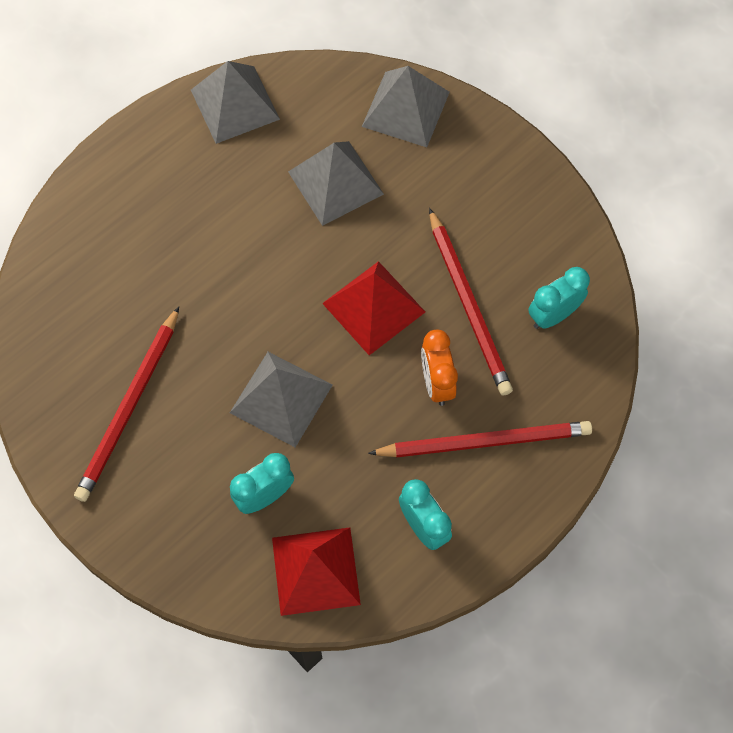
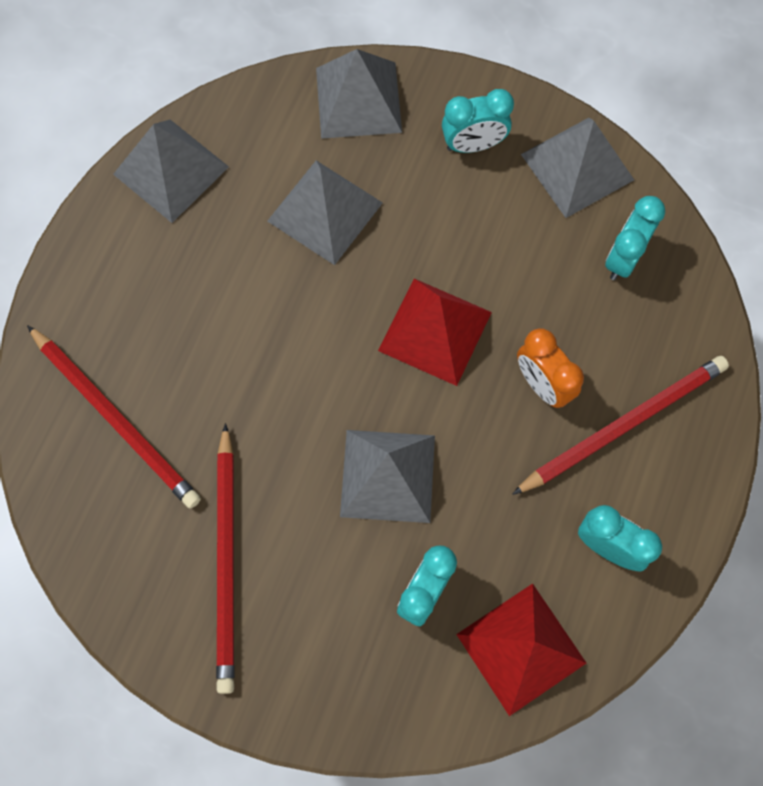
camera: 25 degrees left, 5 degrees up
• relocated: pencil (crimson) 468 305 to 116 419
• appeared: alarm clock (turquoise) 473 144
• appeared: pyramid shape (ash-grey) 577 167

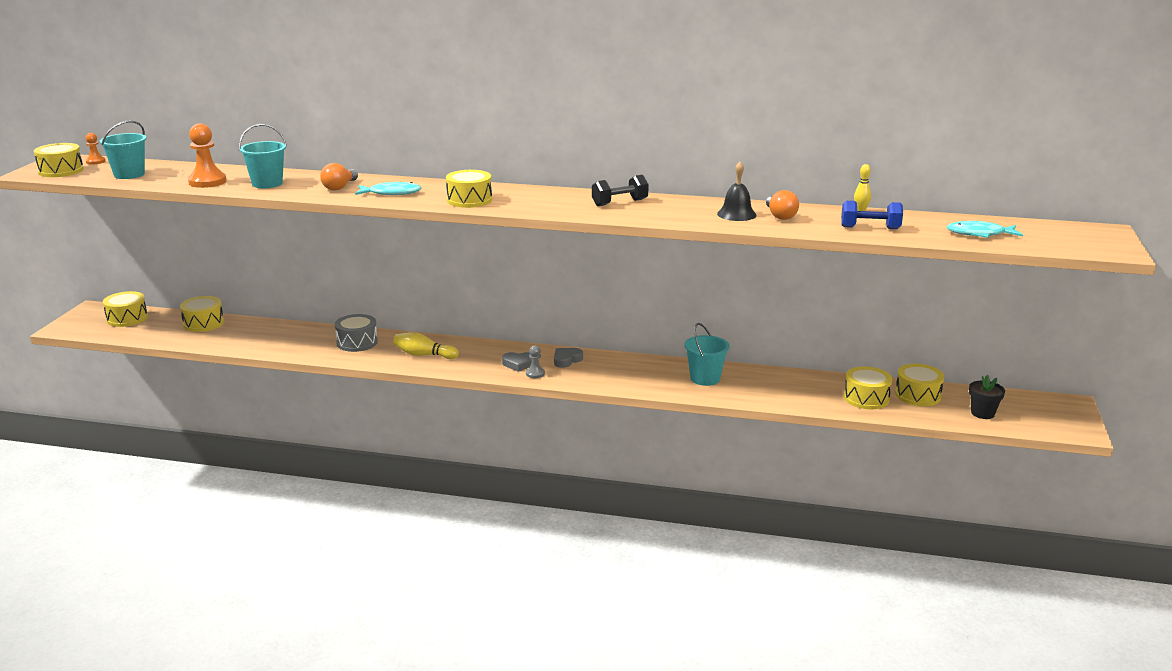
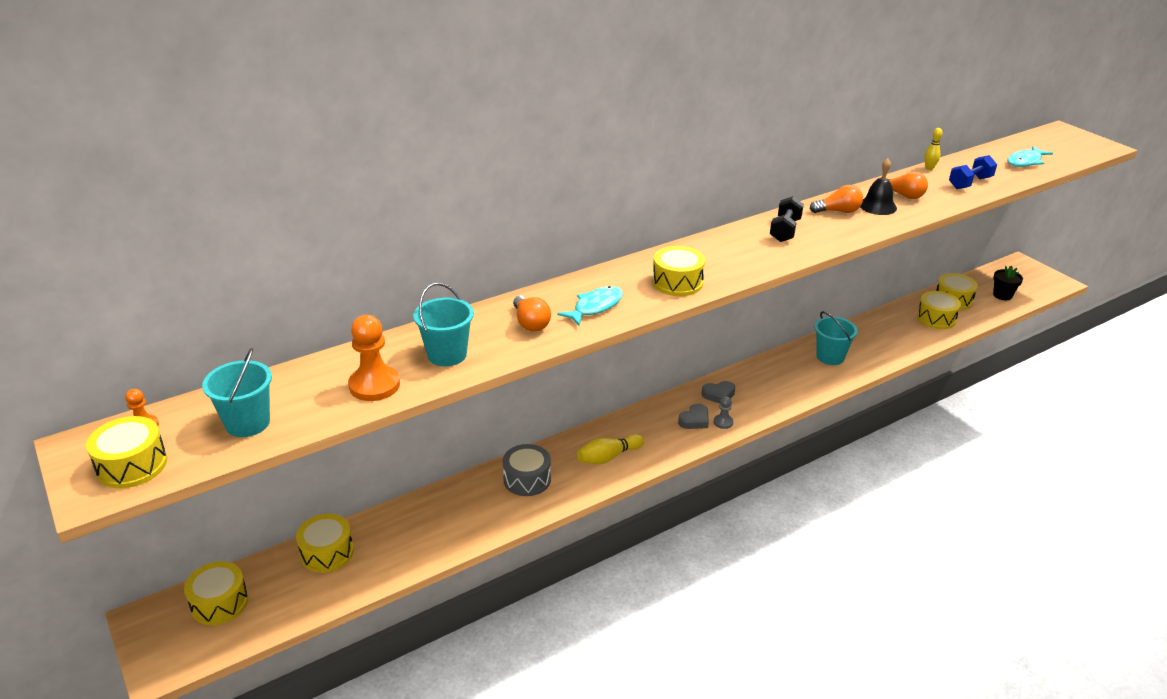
camera: 45 degrees left, 10 degrees up
• spun: heart (ash-grey) 566 360 = 718 395 105 degrees counterclockwise
• appeared: lightbulb (bright orange) 838 211

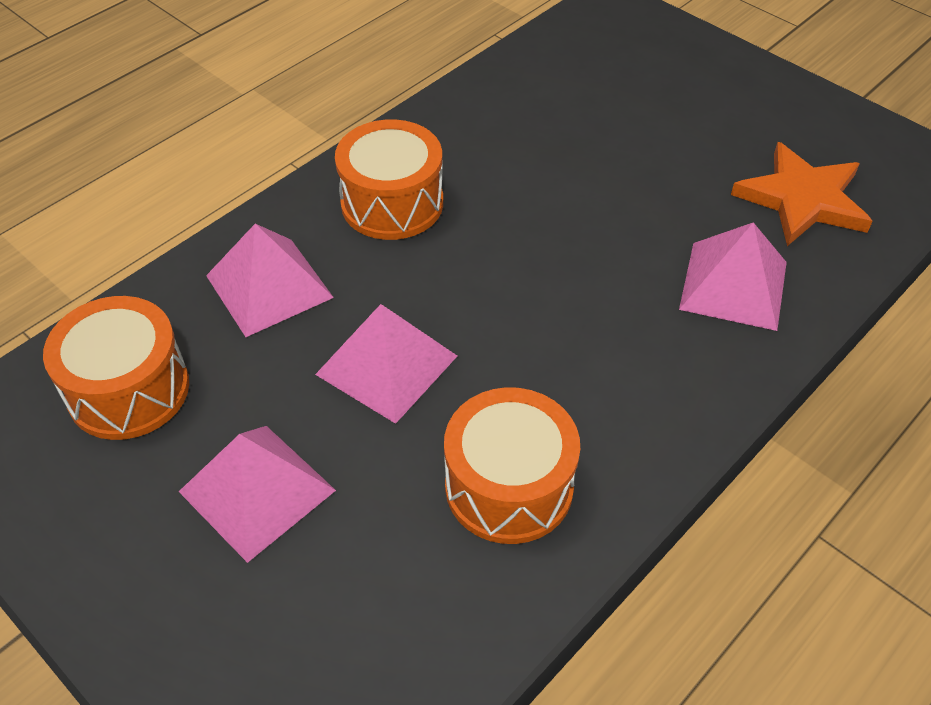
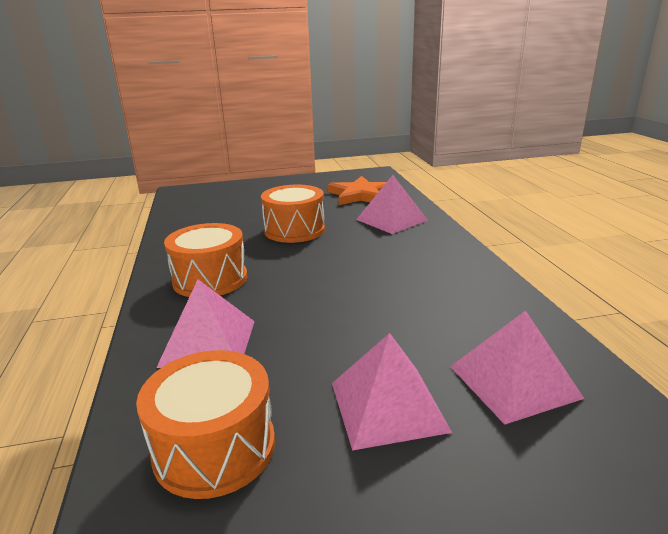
camera: 55 degrees left, 25 degrees down
• relocated: pyramid shape (pink) 386 365 to 513 381
• relocated: toy drum (bright orange) 509 486 to 294 230

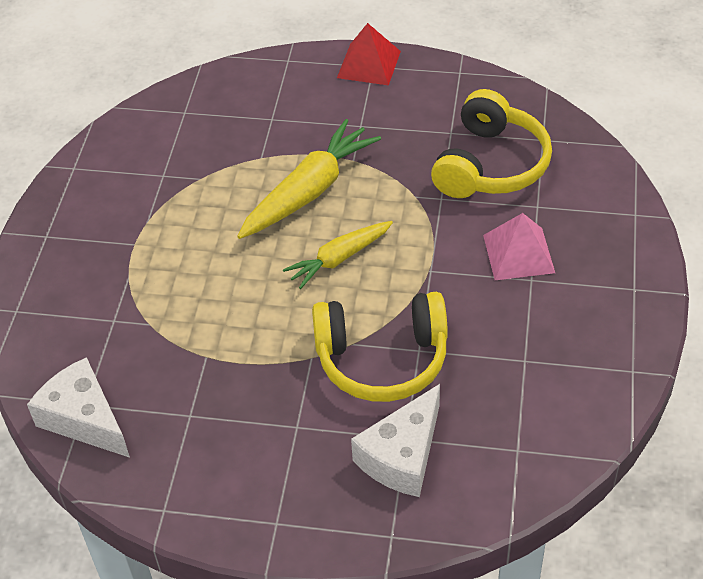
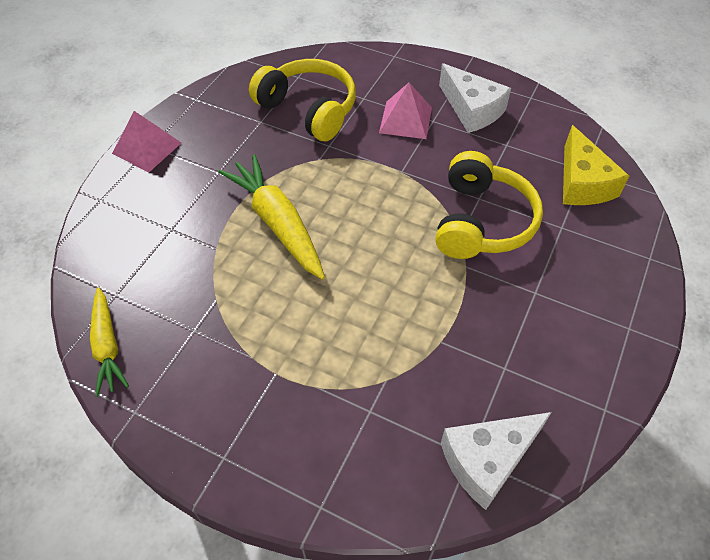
camera: 75 degrees left, 5 degrees up
• relocated: carrot (golden) 339 259 to 107 346
• colour: pyramid shape (crimson) 369 64 to pyramid shape (pink) 147 148
• relocated: piece of cheese (white) 402 455 to 472 110
• appeared: piece of cheese (golden) 582 183

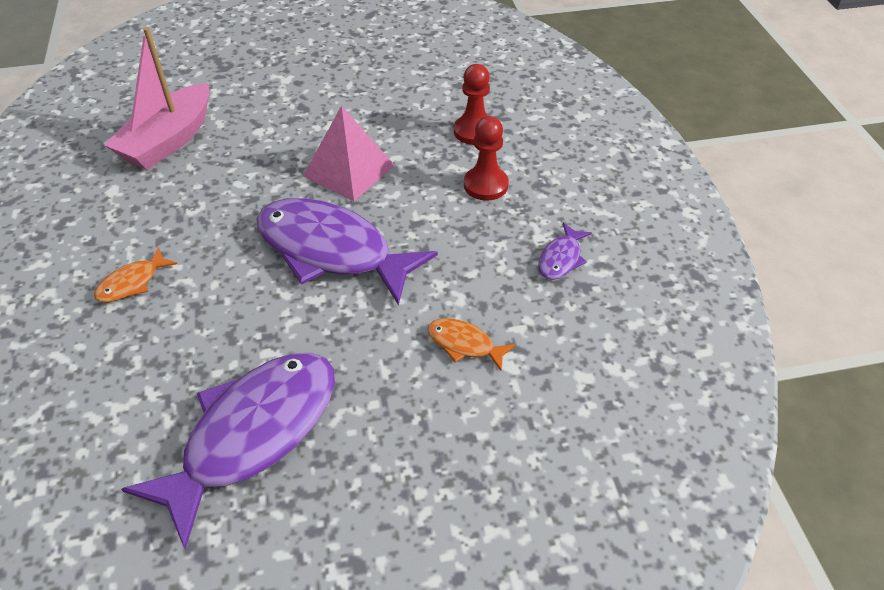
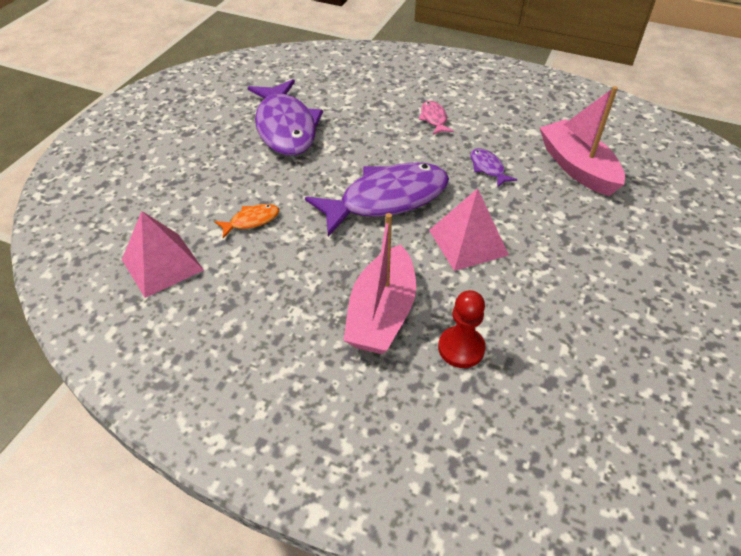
camera: 125 degrees right, 0 degrees up
• colour: toy fish (bright orange) 132 283 to toy fish (pink) 434 119
• exchanged: chess pawn (crimson) 485 185 to sailboat (pink) 382 313
• relocated: toy fish (violet) 561 259 to 488 168
• appeared: pyramid shape (pink) 162 264

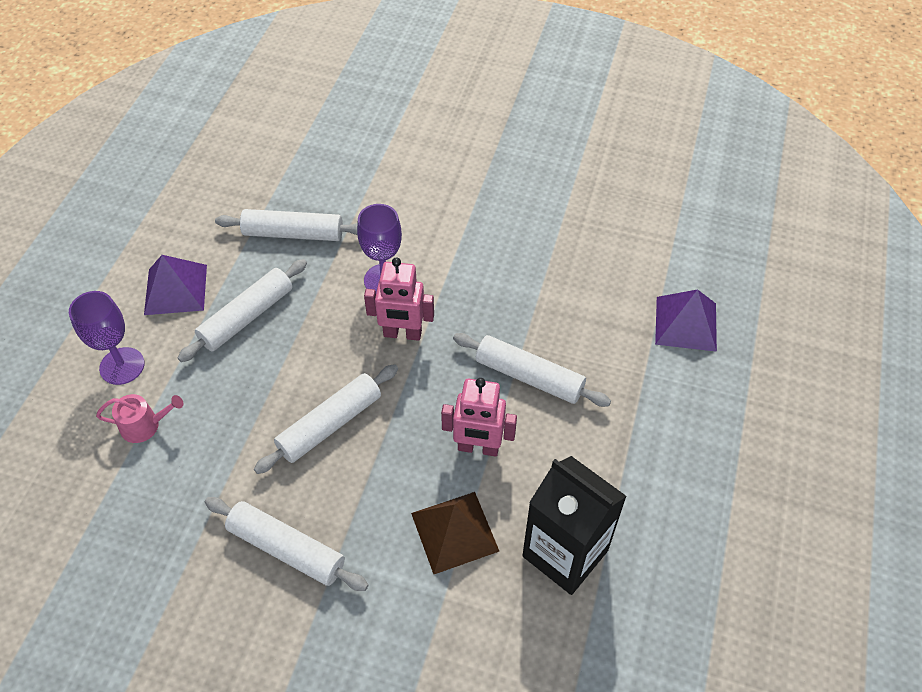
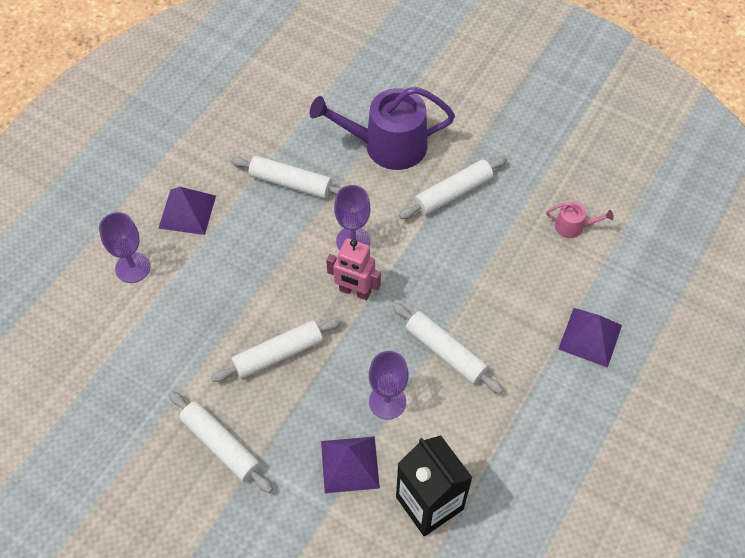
camera: 15 degrees right, 5 degrees up
• relocated: watering pot (pink) 145 425 to 573 226
• relocated: dough roller (white) 247 317 to 453 193
• colour: pyramid shape (dark brown) 454 531 to pyramid shape (violet) 350 464
• exchanged: robot (pink) 478 448 to goblet (violet) 387 401
• appeared: watering pot (violet) 387 145

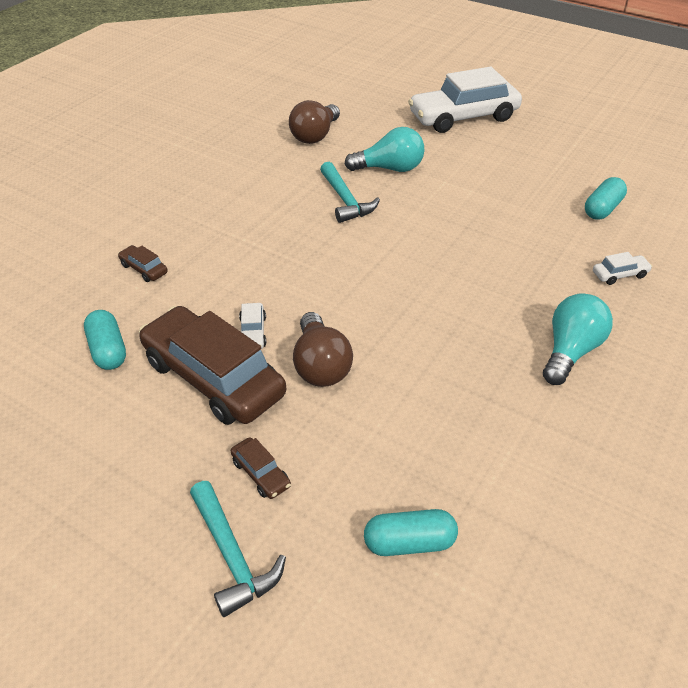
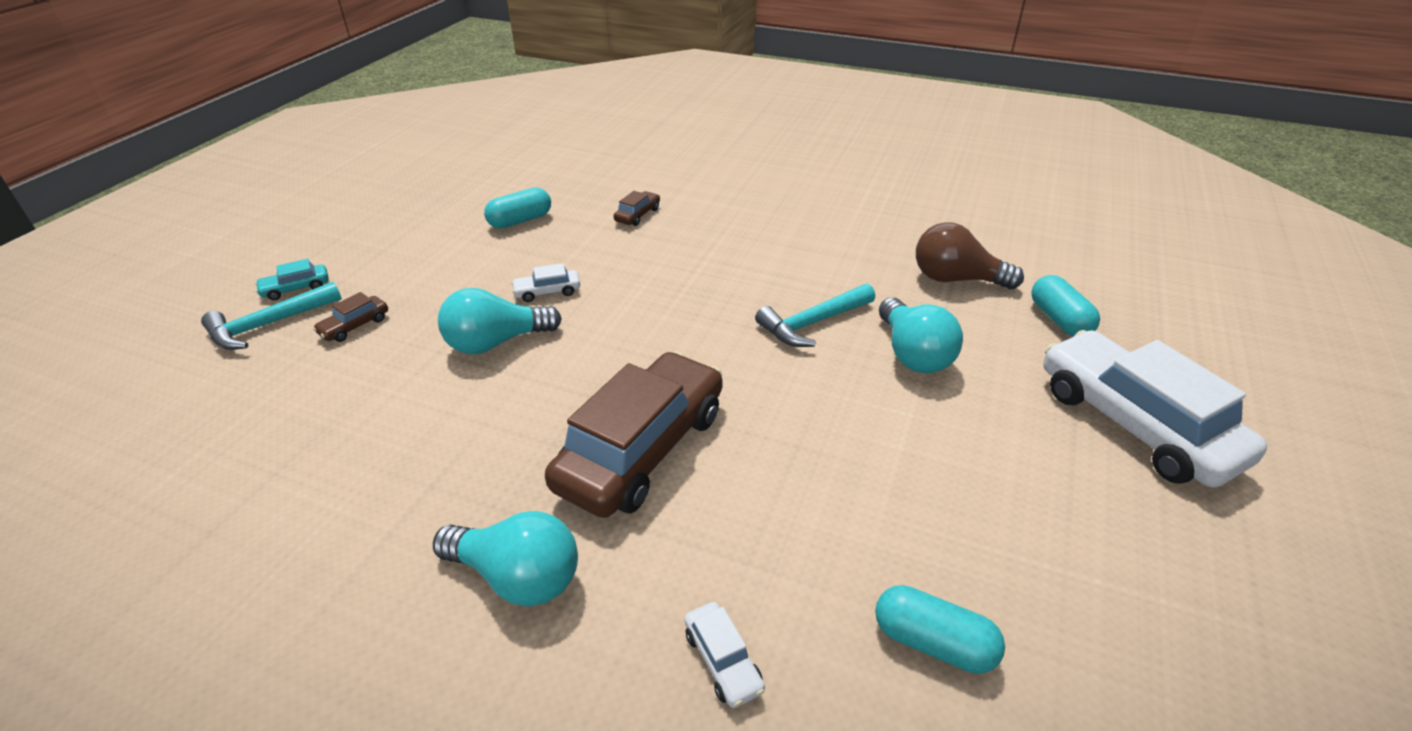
camera: 80 degrees right, 5 degrees down
• relocated: car (dark brown) 213 378 to 641 449
• colour: lightbulb (dark brown) 320 365 to lightbulb (turquoise) 496 342
• relocated: pill shape (turquoise) 409 543 to 1059 320
• appeared: car (turquoise) 296 288

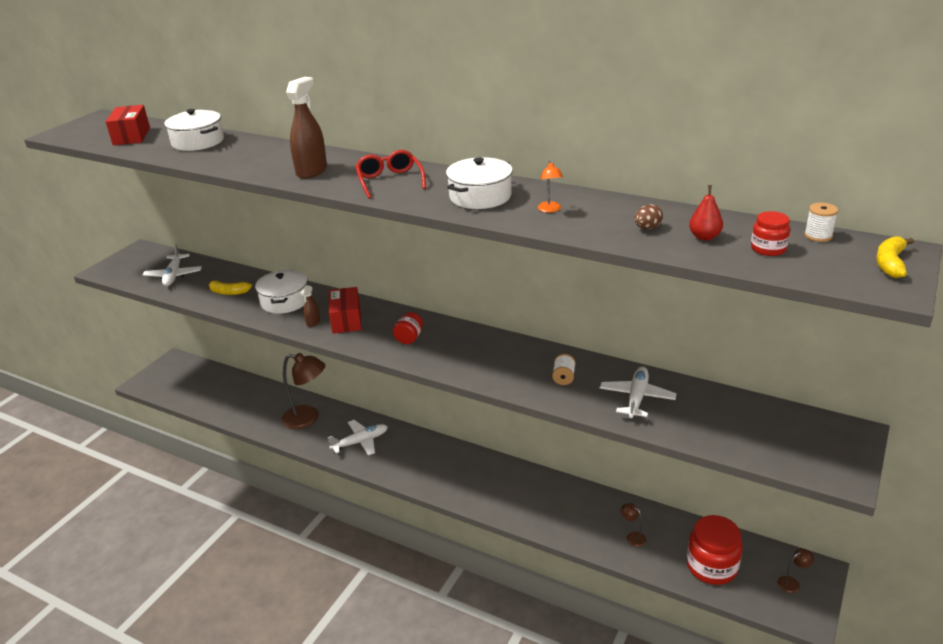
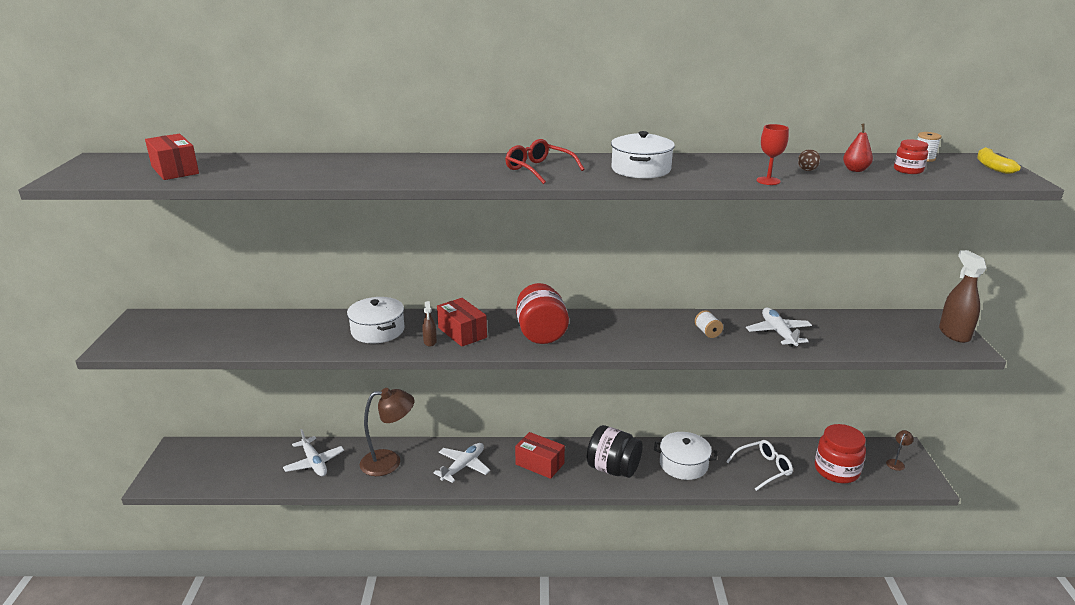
camera: 30 degrees left, 5 degrees down
• relocated: plane (white) 174 275 to 314 463
• relocated: pot (white) 198 142 to 683 464
• missing: toy banana (golden) 229 292
• relocated: spray cleaner (dark brown) 311 171 to 954 334
• size: jar (crimson) 409 338 = 541 333 x1.90
• missing: reading lamp (bright orange) 550 210
• exchanged: reading lamp (dark brown) 632 537 to eyeglasses (white) 763 468
• appeared: box (crimson) 540 464
• appeared: jar (black) 613 469
• appeared: goblet (crimson) 768 181

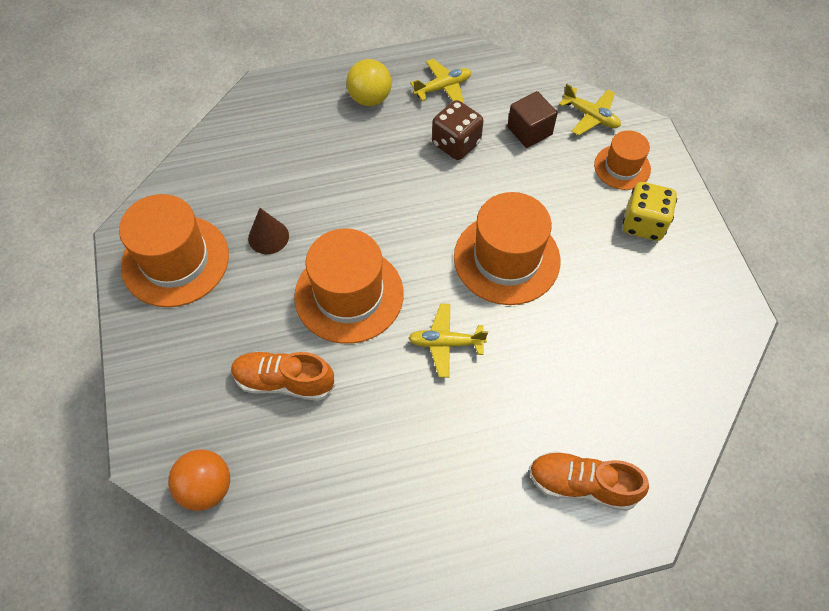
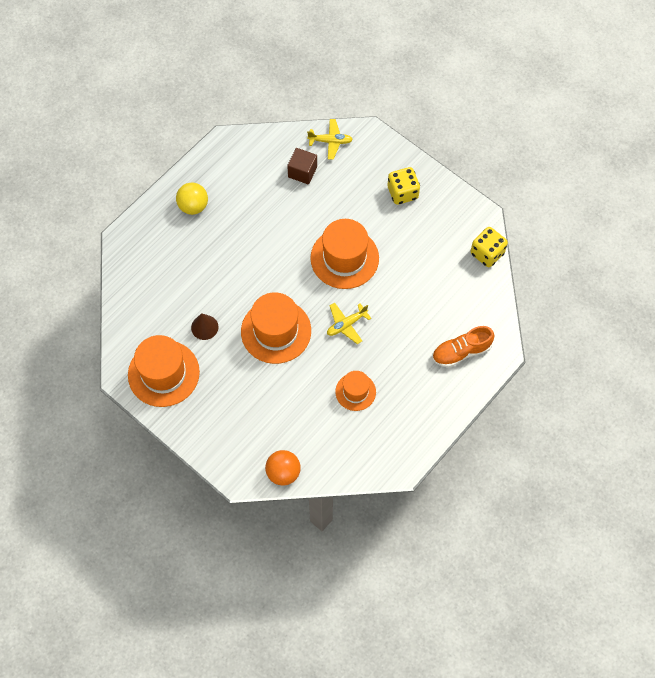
camera: 35 degrees left, 5 degrees up
• missing: shoe (bright orange) 284 381
• missing: plane (golden) 443 88
• missing: game die (dark brown) 456 144
• relocated: hat (bright orange) 622 167 to 355 391
• appeared: game die (golden) 487 253

